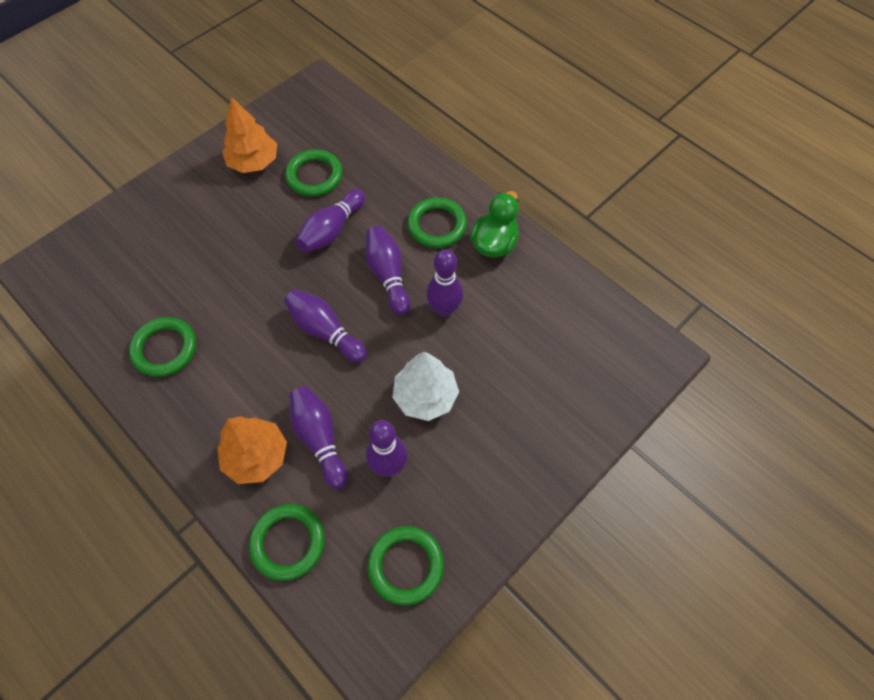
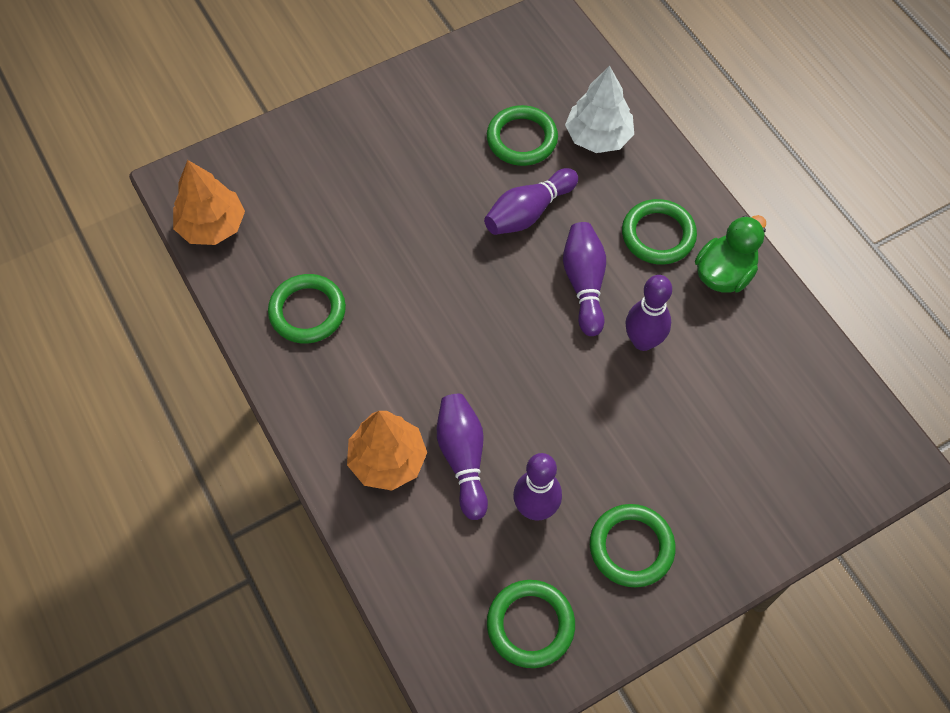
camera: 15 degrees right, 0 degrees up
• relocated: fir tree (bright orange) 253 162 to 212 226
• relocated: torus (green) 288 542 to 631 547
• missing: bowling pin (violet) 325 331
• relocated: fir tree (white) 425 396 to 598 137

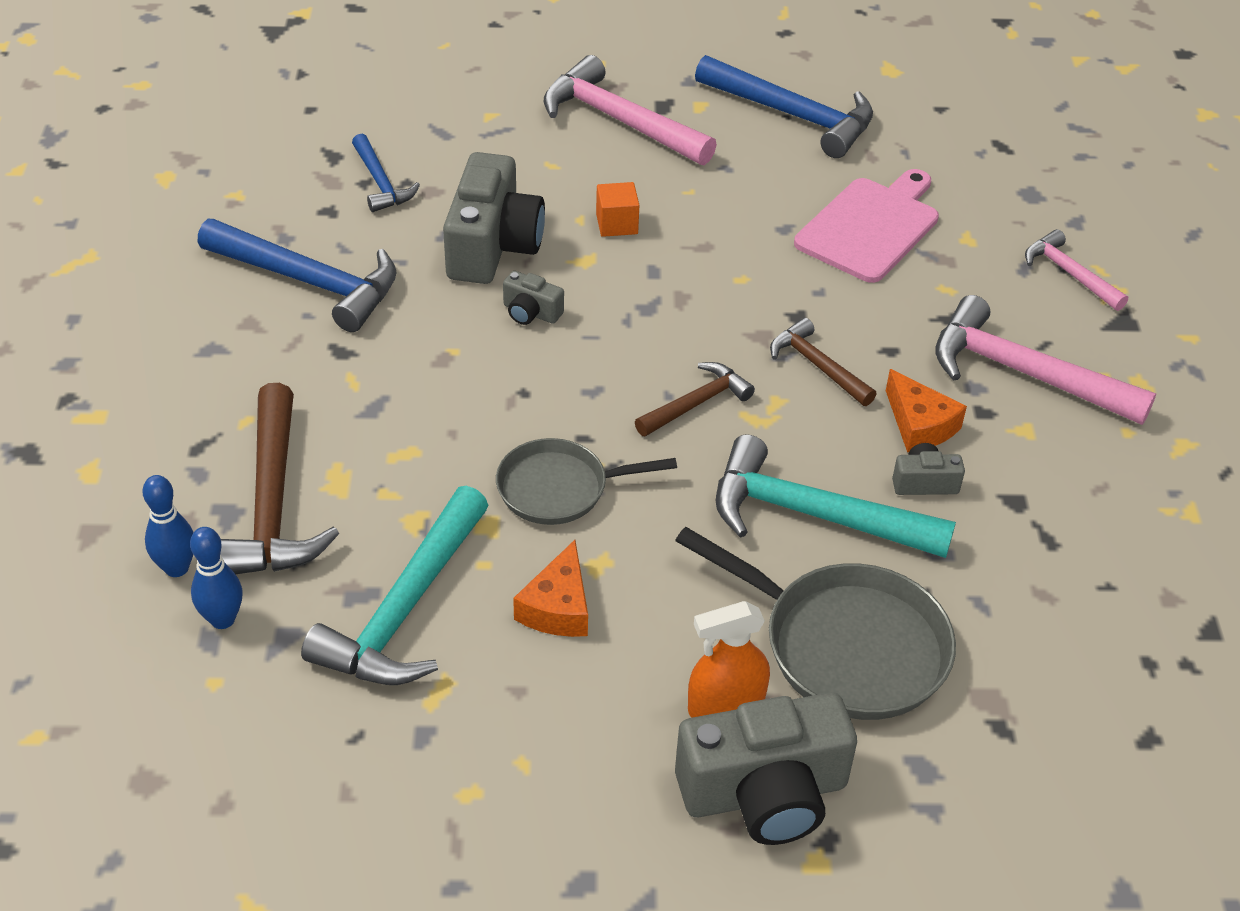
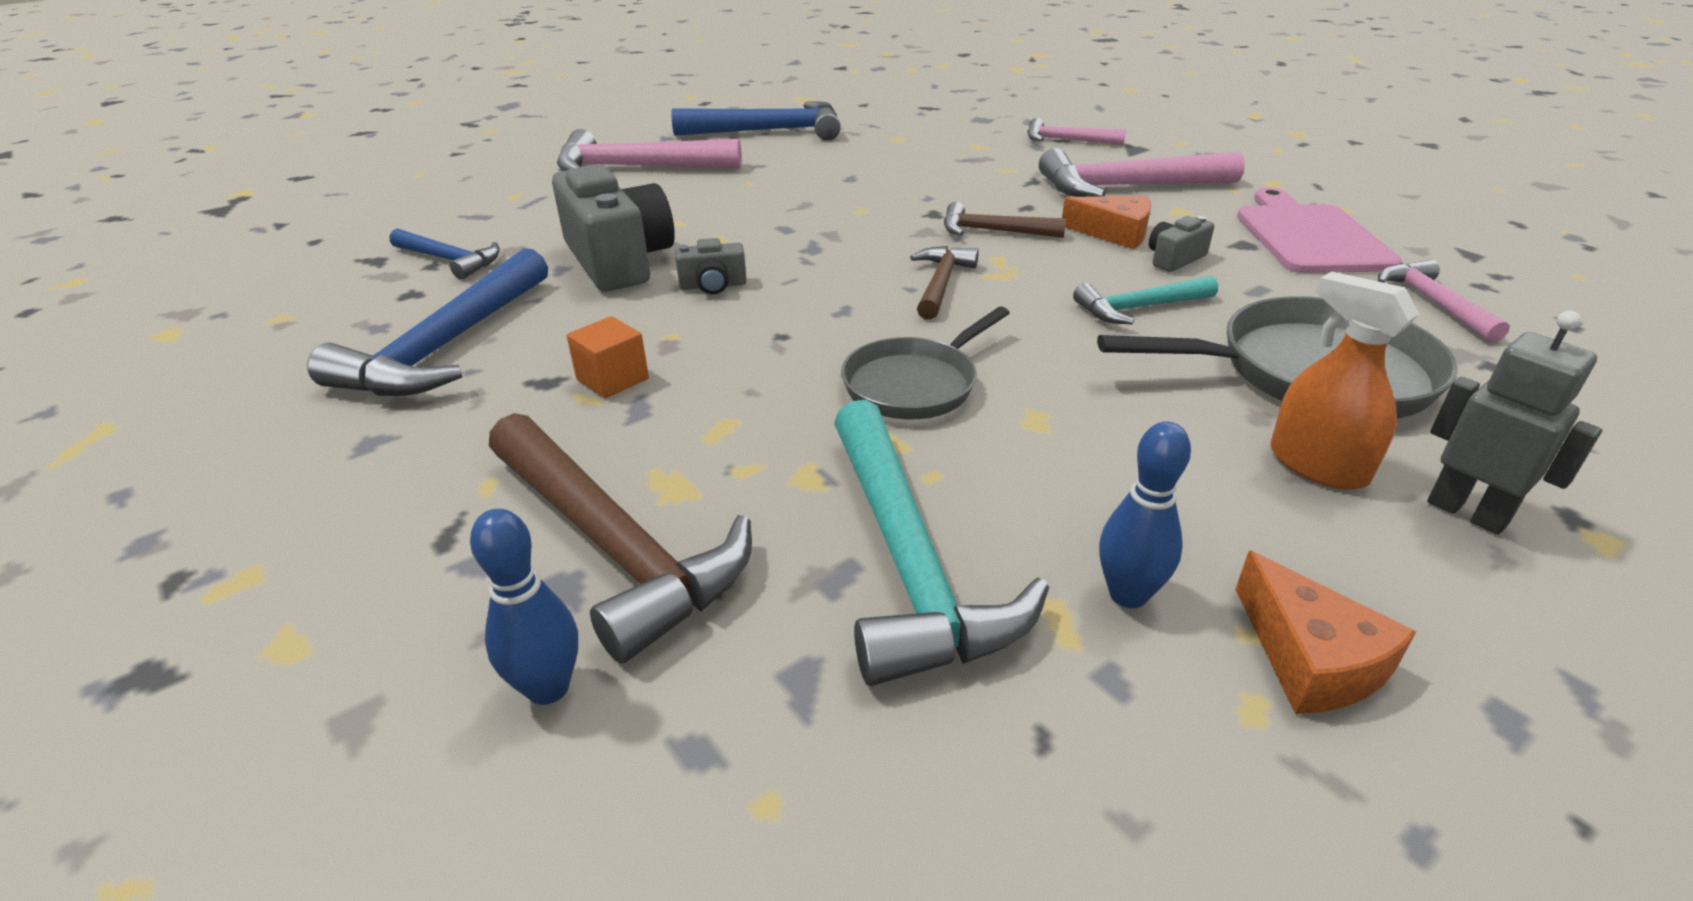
camera: 35 degrees left, 10 degrees down
• relocated: bowling pin (cobalt) 222 619 to 1128 595
• spun: claw hammer (cobalt) 310 282 = 446 346 120 degrees clockwise
• relocated: piece of cheese (bright orange) 557 607 to 1310 659
• relocated: block (bright orange) 617 224 to 612 379
• exchanged: photo camera (ash-grey) 764 793 to robot (ash-grey) 1467 512
• spun: spray cleaner (bright orange) 725 707 = 1317 465 105 degrees clockwise
• size: claw hammer (turquoise) 812 514 = 1138 308 x0.56
• relocated: bread board (pink) 870 227 to 1309 236
• appeared: claw hammer (pink) 1432 302

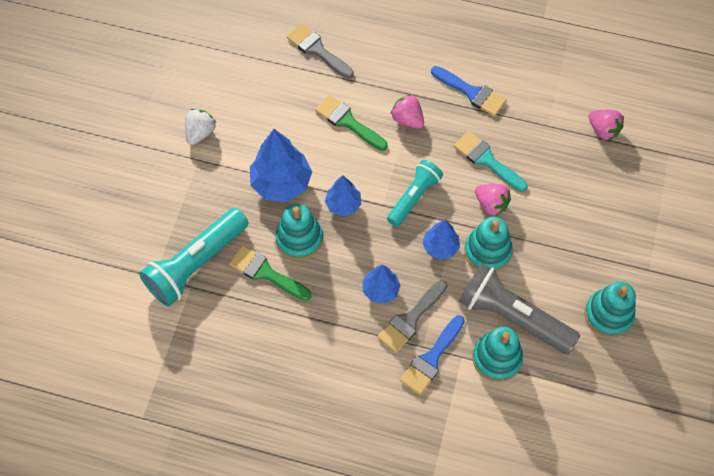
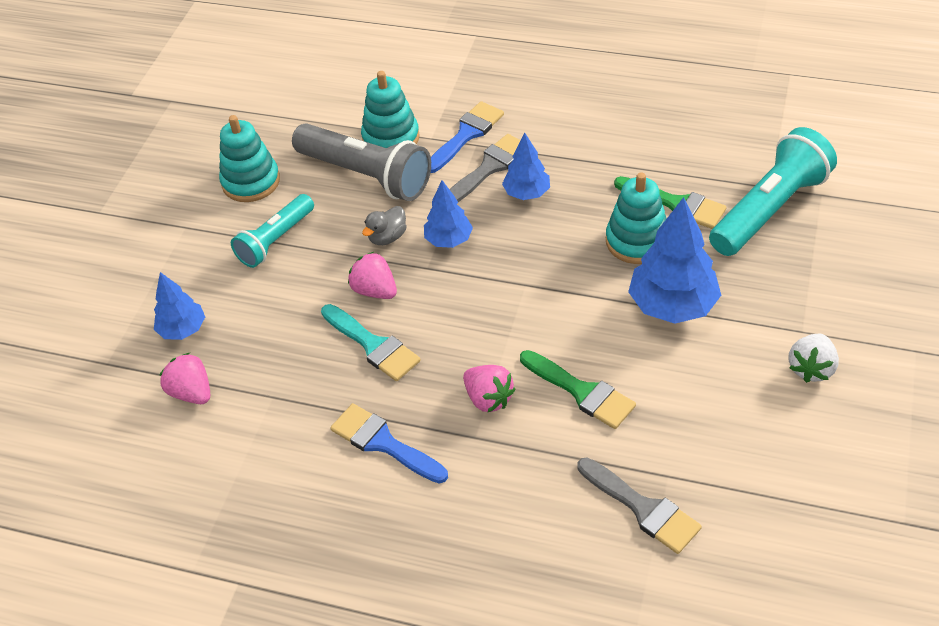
camera: 175 degrees left, 15 degrees down
• relocated: fir tree (cobalt) 343 204 to 183 329
• relocated: flashlight (turquoise) 414 197 to 275 240
• exchanged: ring stacker (turquoise) 487 251 to rubber duck (ash-grey) 387 237

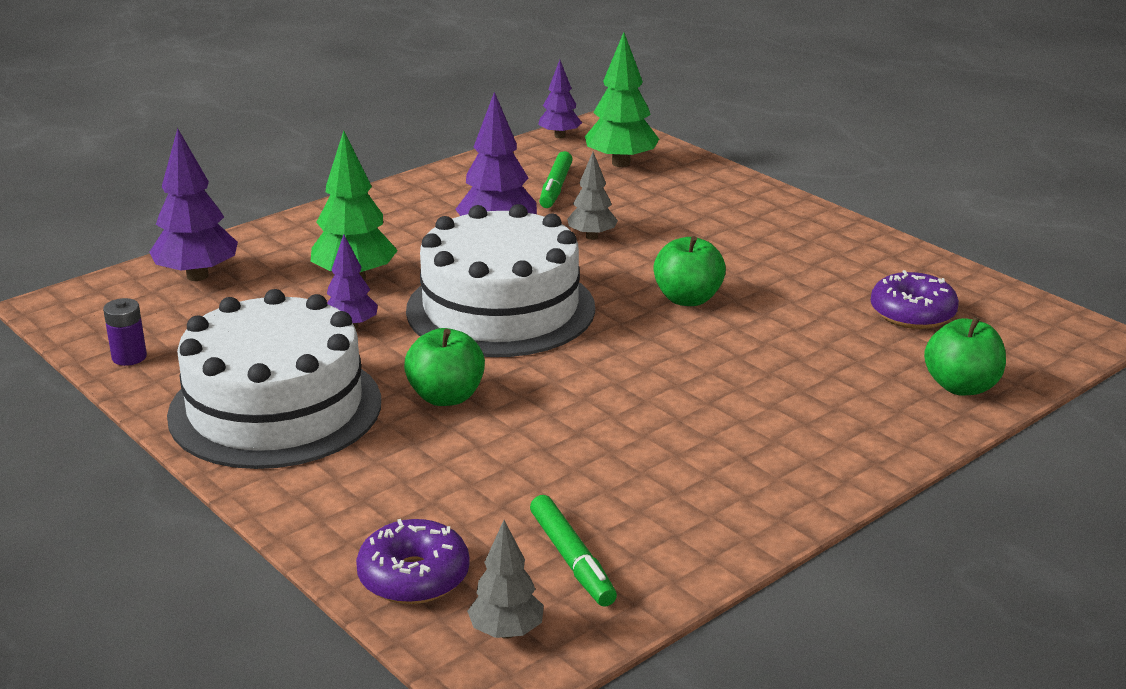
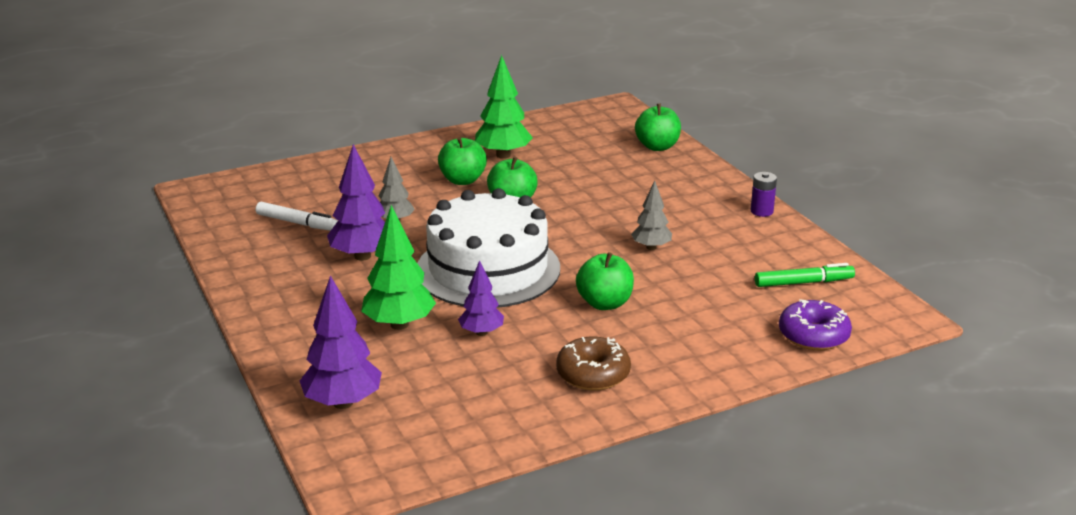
camera: 75 degrees left, 0 degrees up
• relocated: power cell (violet) 129 357 to 761 211
• exchanged: layer cake (white) 275 408 to doughnut (dark brown) 593 374
• relocated: fir tree (ash-grey) 506 632 to 651 247
• missing: fir tree (violet) 560 136
• colour: marker (green) 556 187 to marker (white) 297 223
• relocated: fir tree (green) 621 163 to 503 155
• missing: doughnut (violet) 912 313
• appeared: apple fruit (green) 463 180

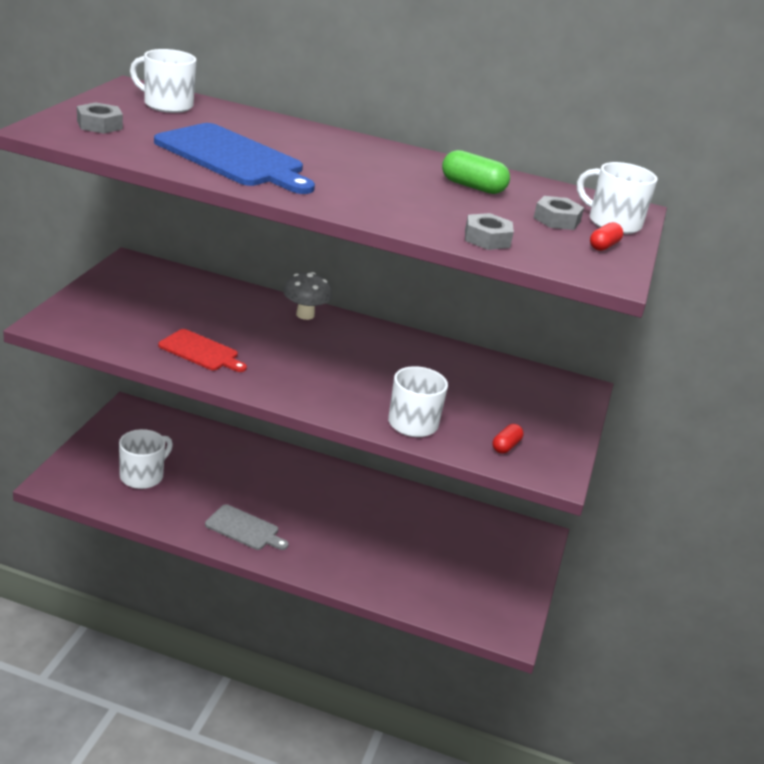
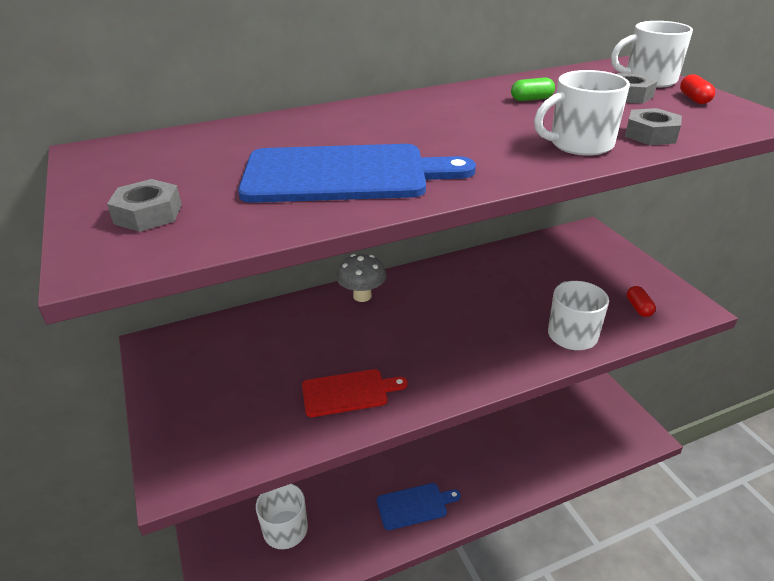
camera: 35 degrees left, 5 degrees up
• relocated: tea mug (white) 167 105 to 579 144
• colour: bread board (ash-grey) 244 529 to bread board (cobalt) 414 505
• size: pill shape (green) 472 187 = 531 99 x0.62

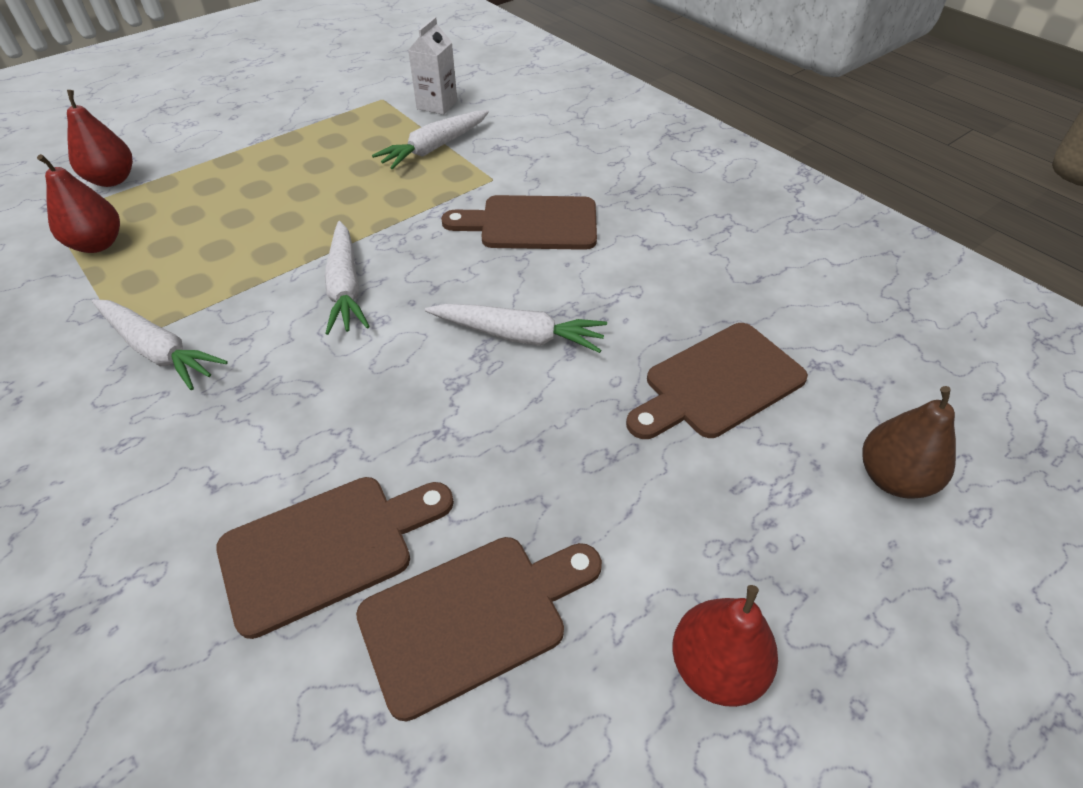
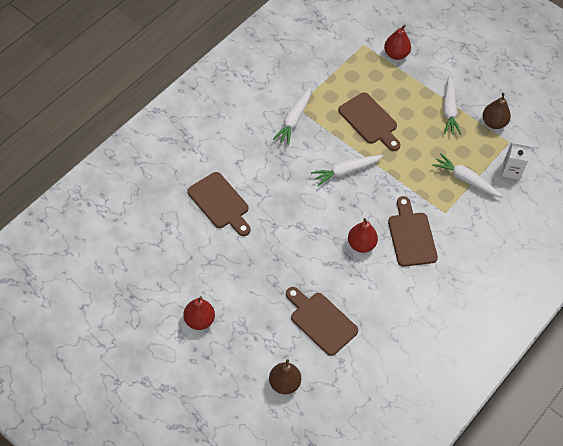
camera: 75 degrees right, 10 degrees up
• relocated: pear fruit (crimson) 98 244 to 361 244
• relocated: bread board (dark brown) 473 617 to 370 121
• relocated: carrot (white) 518 336 to 449 110
• appeared: pear fruit (dark brown) 493 123

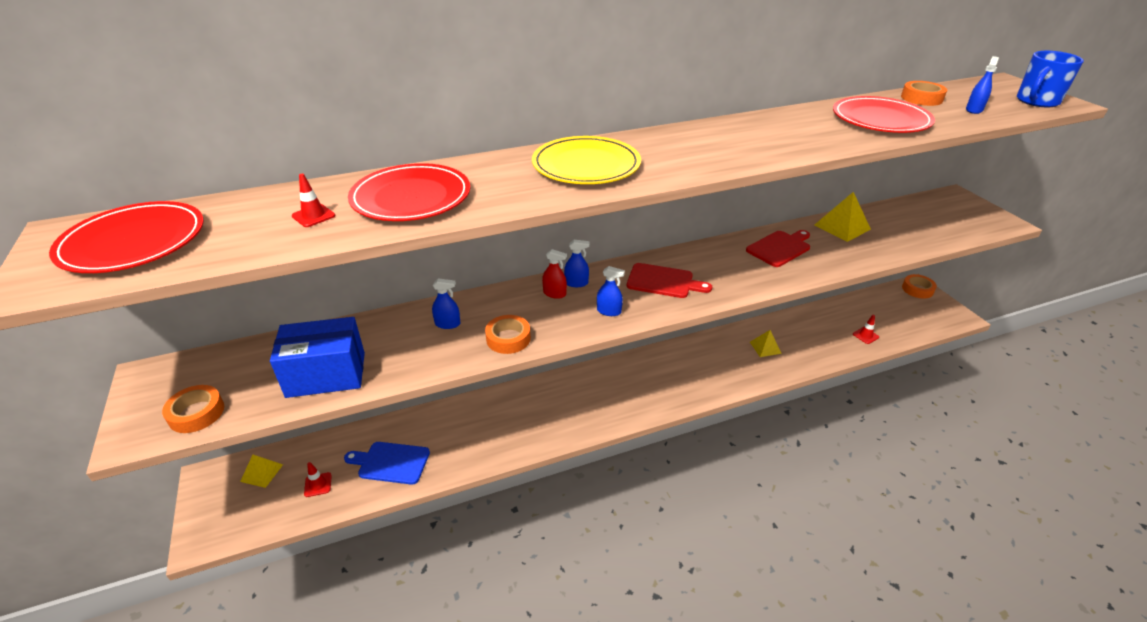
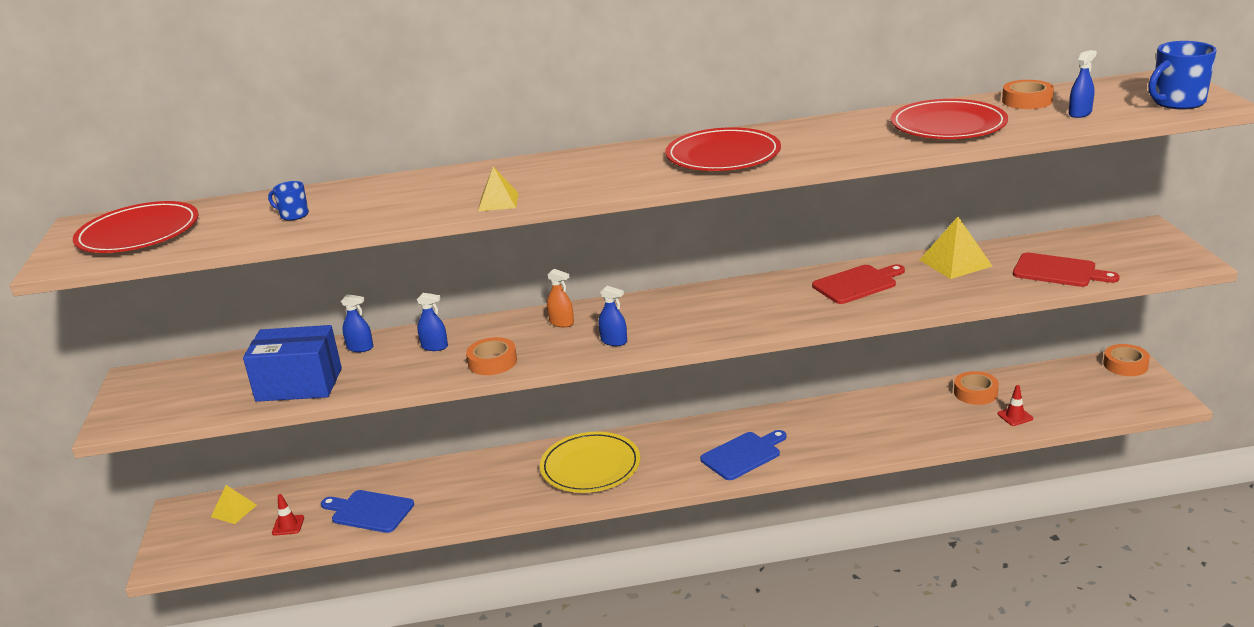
camera: 15 degrees right, 10 degrees down
• relocated: tape (bright orange) 196 413 to 975 393
• exchanged: traffic cone (crimson) 313 216 to tea mug (cobalt) 293 215
• relocated: flat dish (crimson) 411 197 to 723 155
• relocated: flat dish (golden) 586 165 to 590 466
• colour: spray cleaner (crimson) 554 294 to spray cleaner (bright orange) 561 323
• relocated: spray cleaner (cobalt) 576 283 to 360 348
• relocated: bread board (crimson) 663 281 to 1058 271
• relocated: pyramid shape (golden) 765 347 to 498 202
• appeared: bread board (cobalt) 743 455

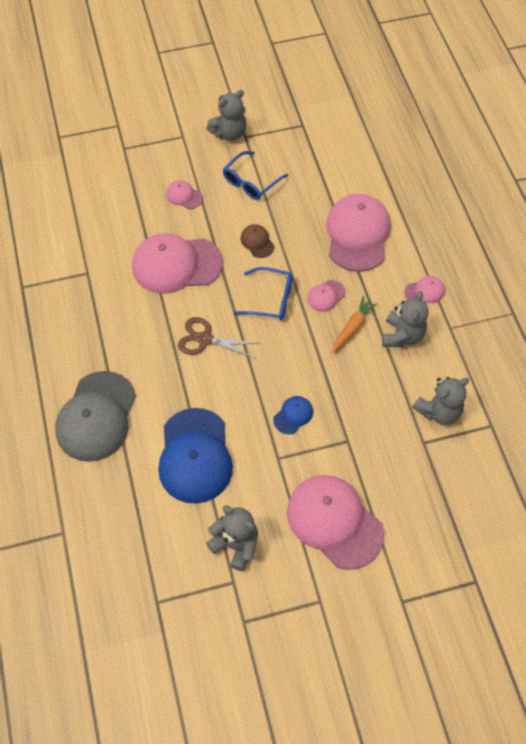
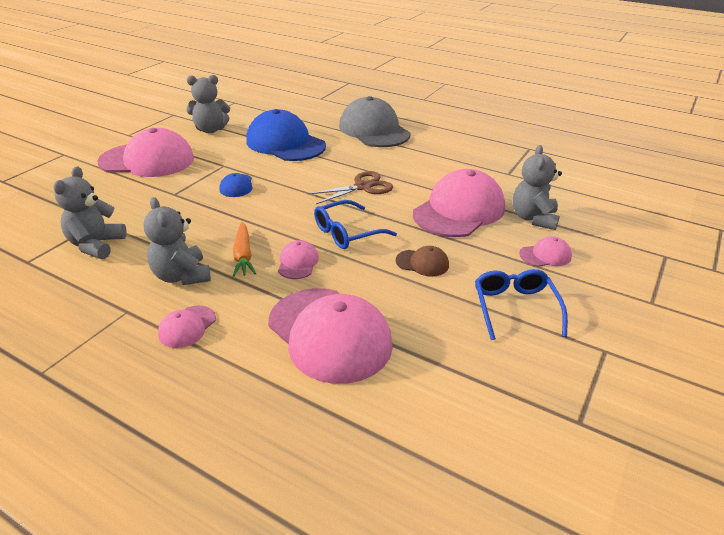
camera: 135 degrees right, 25 degrees down
• relocated: stuffed bear (ash-grey) 229 133 to 533 218

